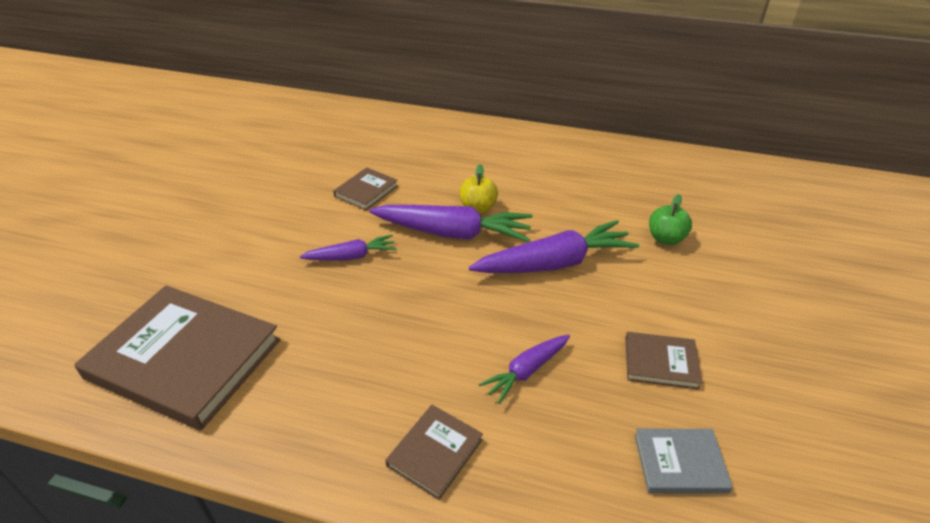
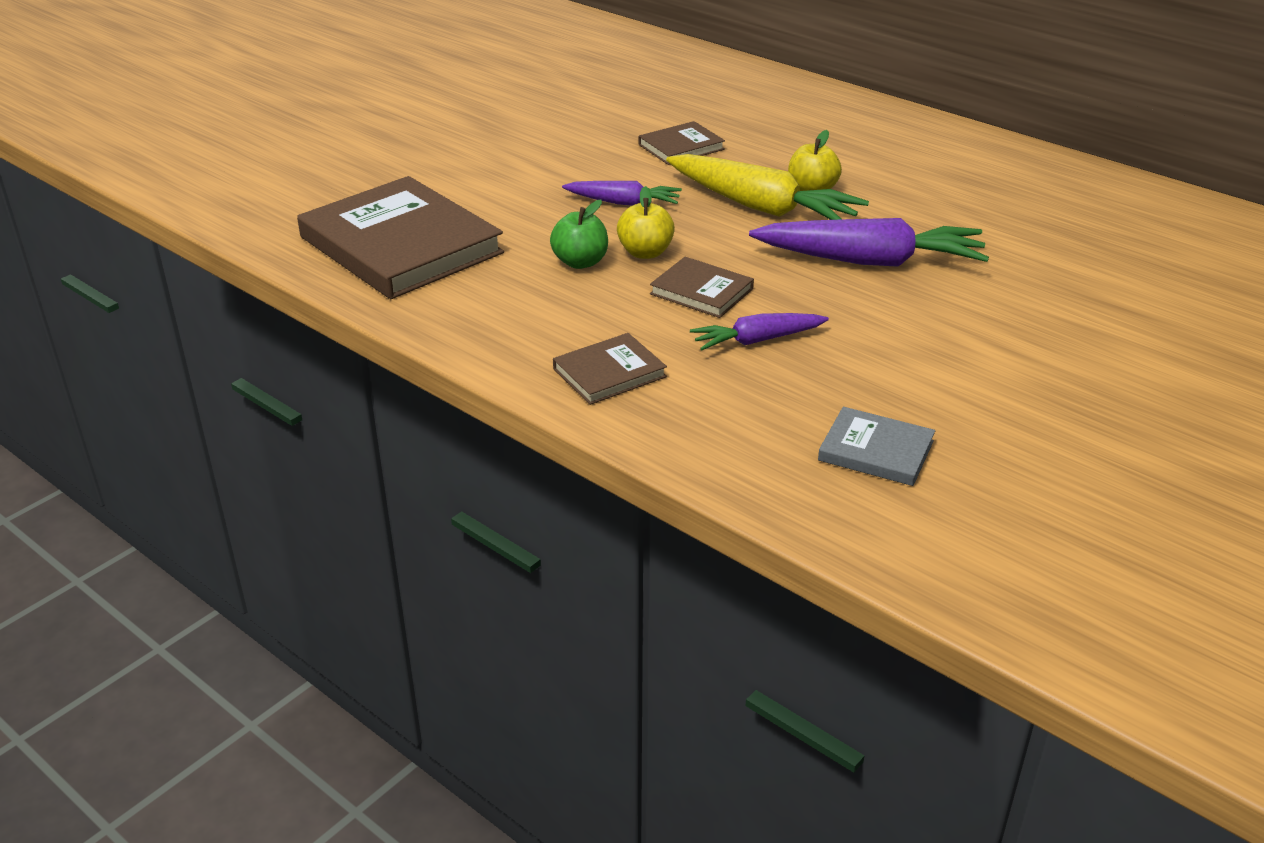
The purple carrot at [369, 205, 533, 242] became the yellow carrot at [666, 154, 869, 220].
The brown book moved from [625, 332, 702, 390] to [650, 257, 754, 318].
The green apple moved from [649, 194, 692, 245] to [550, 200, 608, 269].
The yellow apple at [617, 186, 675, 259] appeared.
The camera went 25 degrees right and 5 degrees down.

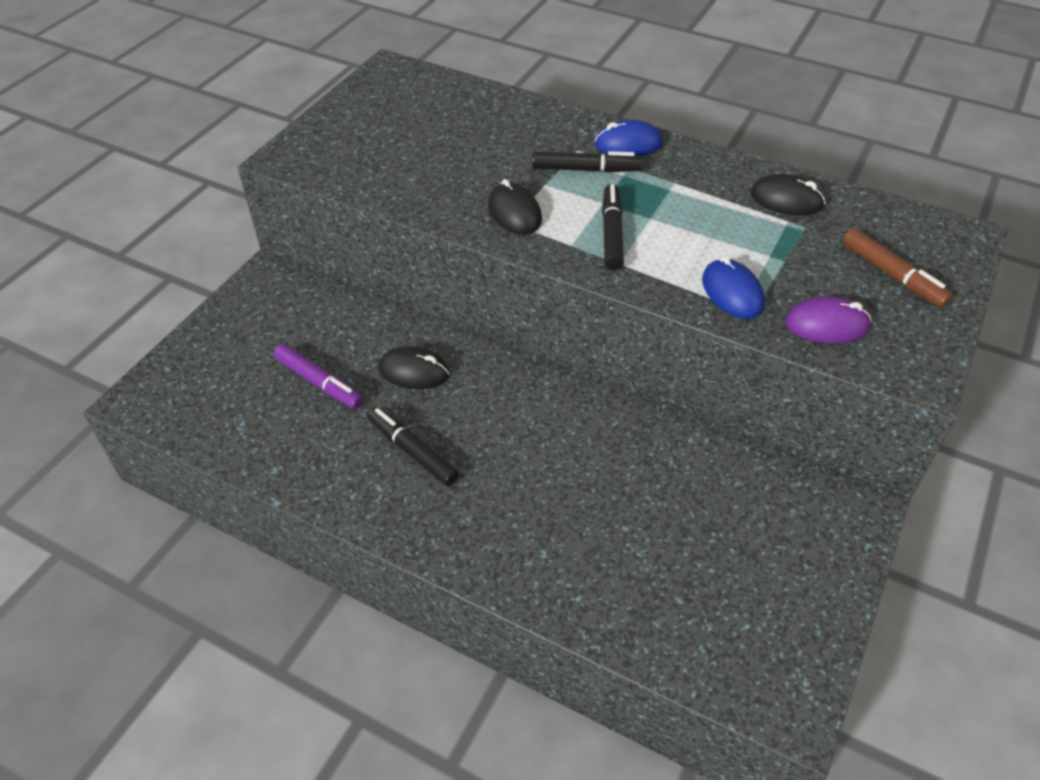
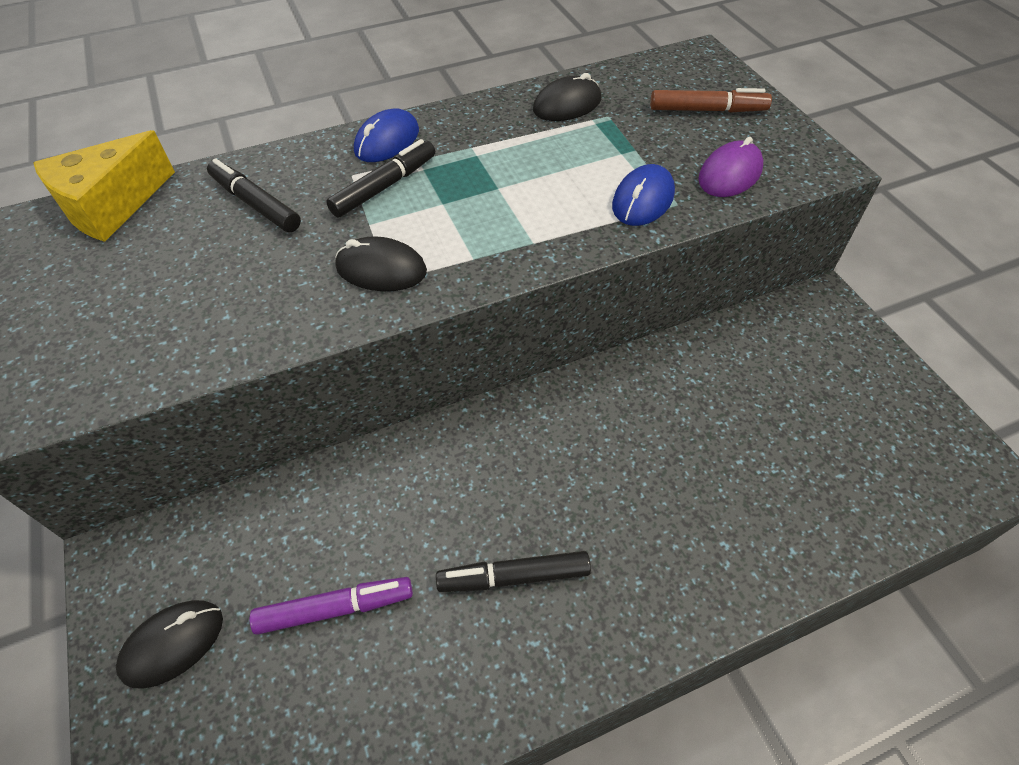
The black mouse moved from [378, 346, 450, 389] to [116, 600, 223, 689].
The black marker moved from [602, 184, 624, 270] to [207, 158, 301, 232].
The blue mouse at [702, 256, 765, 319] turned 75 degrees counterclockwise.
The yellow cheese at [33, 130, 175, 242] appeared.
The camera went 50 degrees left and 5 degrees up.

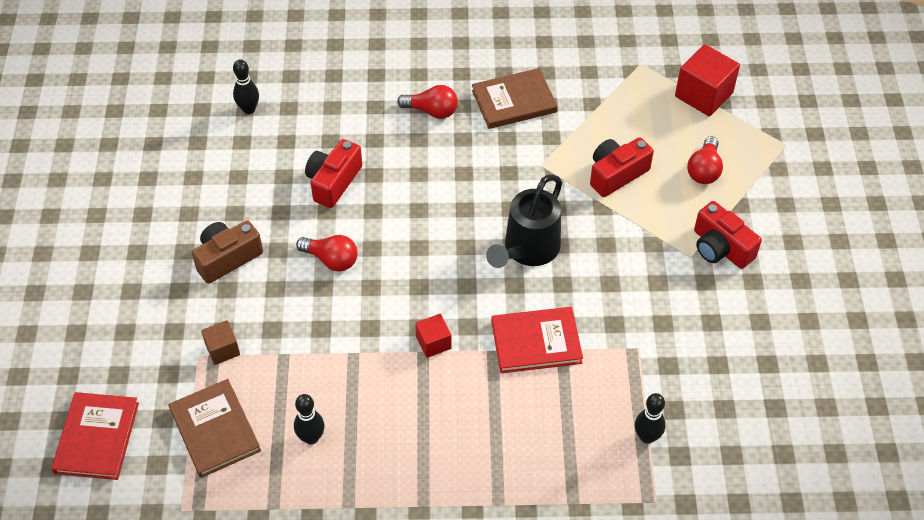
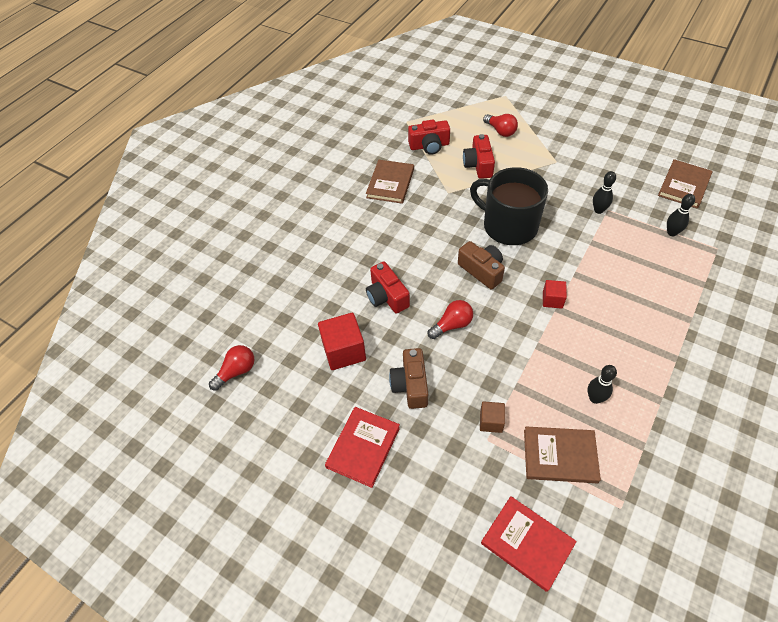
The black bowling pin moved from [233, 60, 259, 114] to [593, 171, 616, 214].
The red light bulb moved from [397, 85, 458, 119] to [209, 345, 254, 391].
The black watering can at [486, 174, 562, 268] was replaced by the black mug at [470, 167, 548, 245].
The red book moved from [491, 307, 583, 373] to [325, 407, 400, 488].
The red cube moved from [675, 44, 740, 116] to [318, 313, 366, 370].
The red camera moved from [694, 201, 762, 269] to [408, 120, 450, 155].
The brown camera at [458, 241, 505, 289] appeared.
The brown book at [658, 159, 712, 208] appeared.
The camera went 55 degrees left and 0 degrees up.

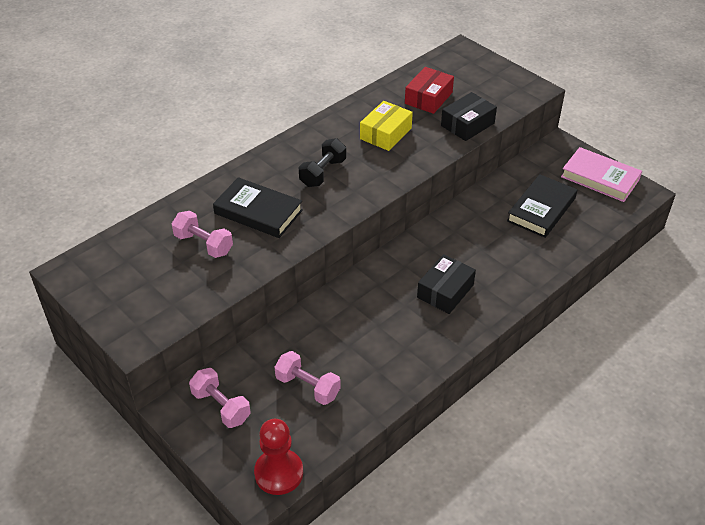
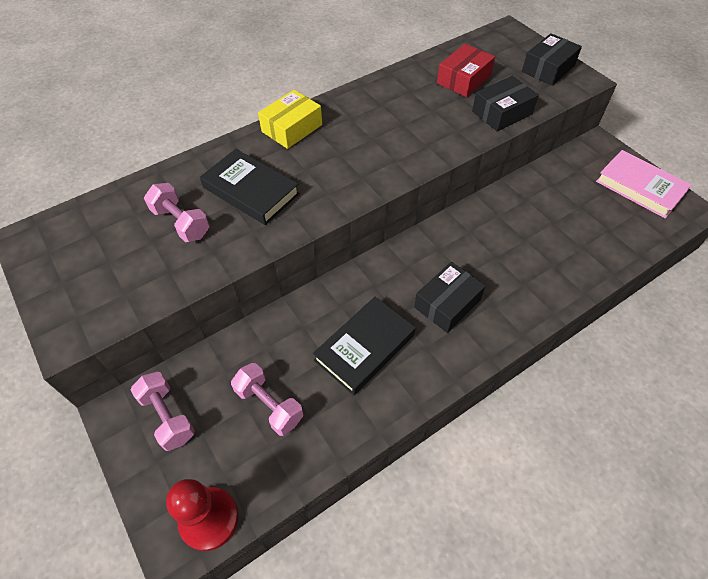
The black dumbbell at [299, 138, 346, 187] disappeared.
The yellow box moved from [360, 101, 413, 151] to [258, 90, 322, 149].
The black book moved from [507, 174, 577, 238] to [313, 297, 415, 396].
The black box at [522, 33, 582, 86] appeared.
The camera went 10 degrees right and 10 degrees up.

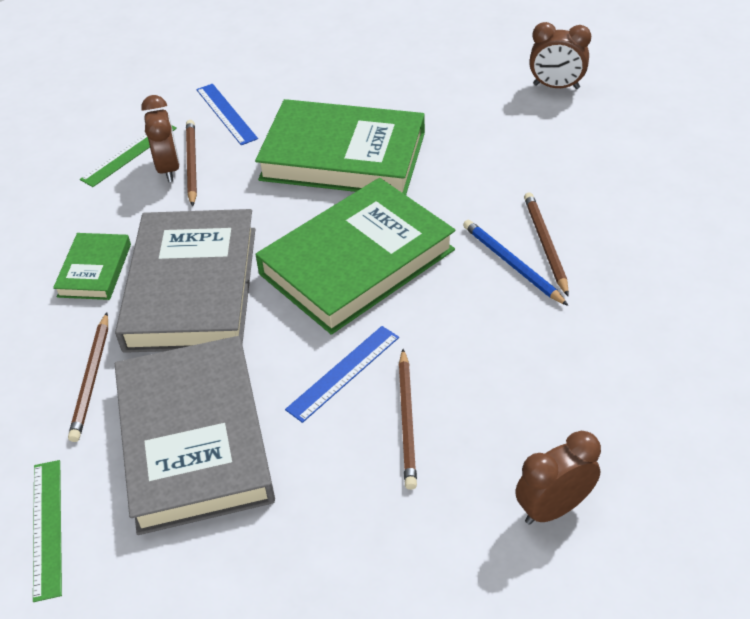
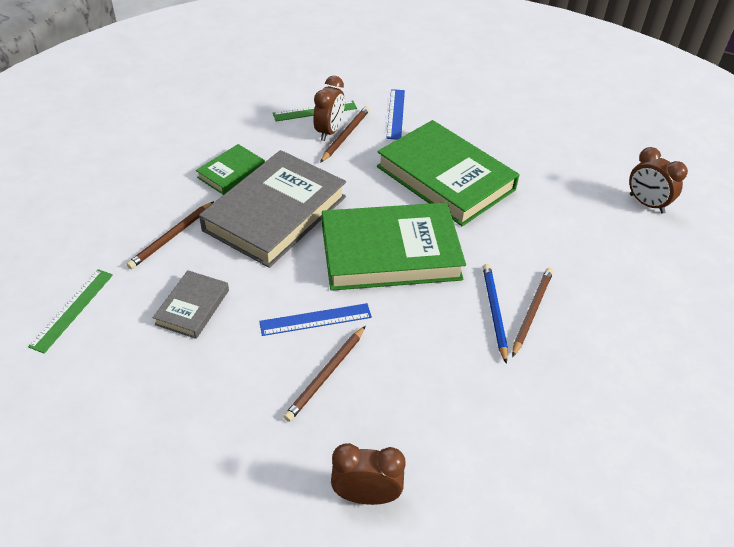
The grey book at [115, 336, 275, 535] changed to 0.48 times the size.
The camera went 30 degrees right and 0 degrees up.

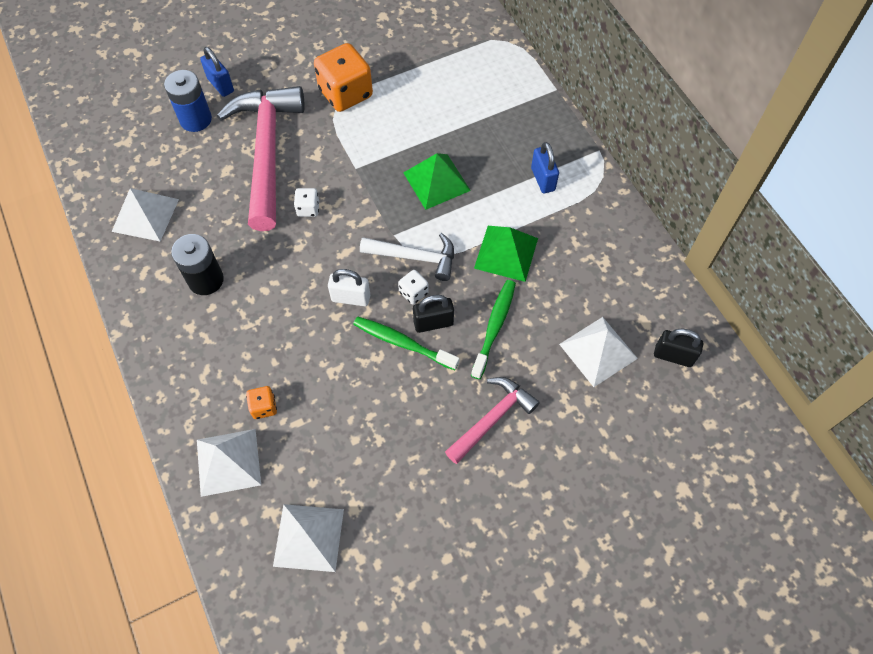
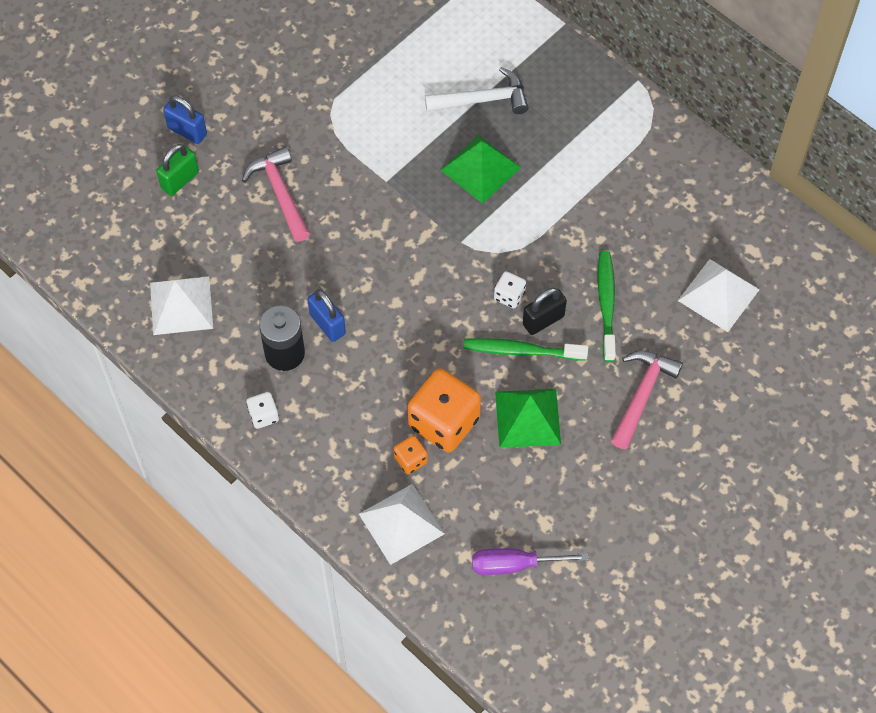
The blue battery at [164, 70, 212, 132] was replaced by the green padlock at [156, 144, 199, 196].
The pink hammer at [217, 86, 305, 231] changed to 0.54 times the size.
The white pyramid at [273, 504, 344, 572] was replaced by the purple screwdriver at [472, 548, 589, 575].
The white dice moved from [294, 188, 319, 217] to [246, 392, 279, 429].
The orange dice moved from [314, 43, 373, 112] to [408, 368, 481, 452].
The white padlock at [328, 269, 370, 306] disappeared.
The white hammer moved from [360, 233, 454, 281] to [425, 67, 529, 114].
The green pyramid moved from [474, 226, 538, 282] to [495, 389, 561, 448].
The blue padlock moved from [531, 142, 559, 193] to [308, 290, 346, 342].
The black padlock at [654, 329, 703, 367] disappeared.
The camera went 20 degrees left and 0 degrees up.

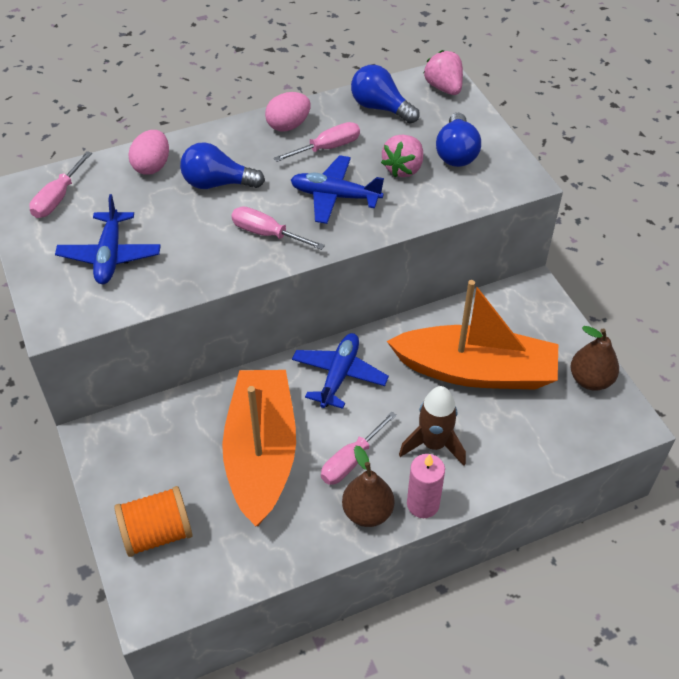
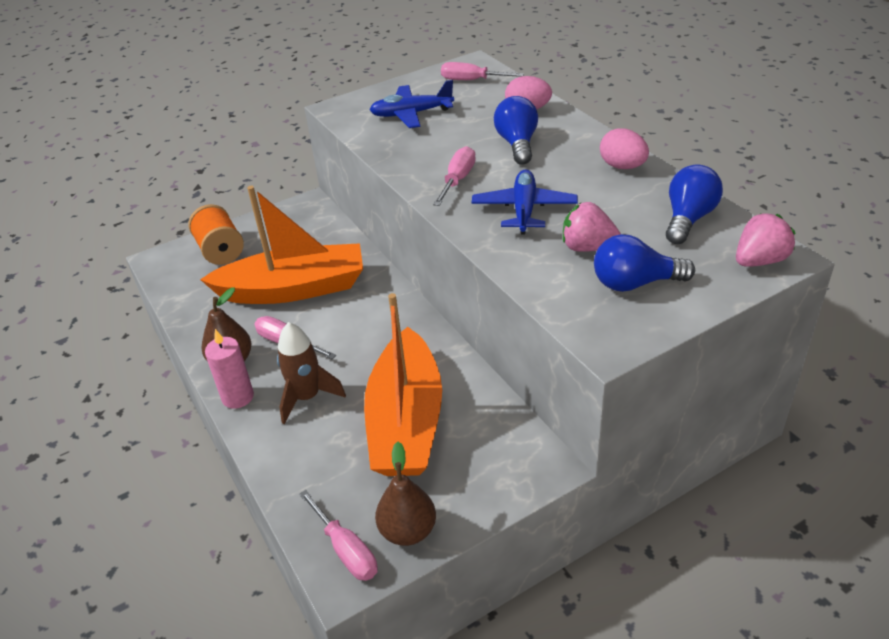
The pink screwdriver moved from [274, 122, 360, 162] to [299, 490, 378, 581].
The blue plane at [292, 333, 389, 409] disappeared.
The camera went 85 degrees right and 10 degrees down.

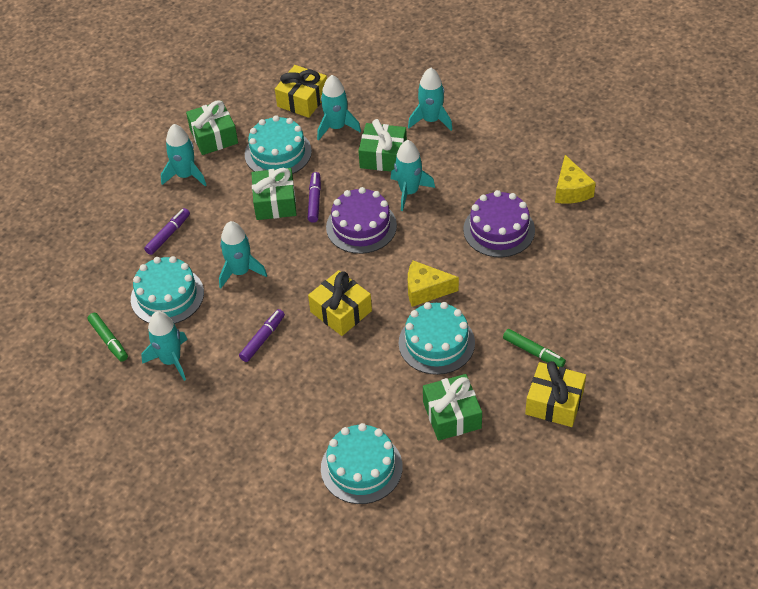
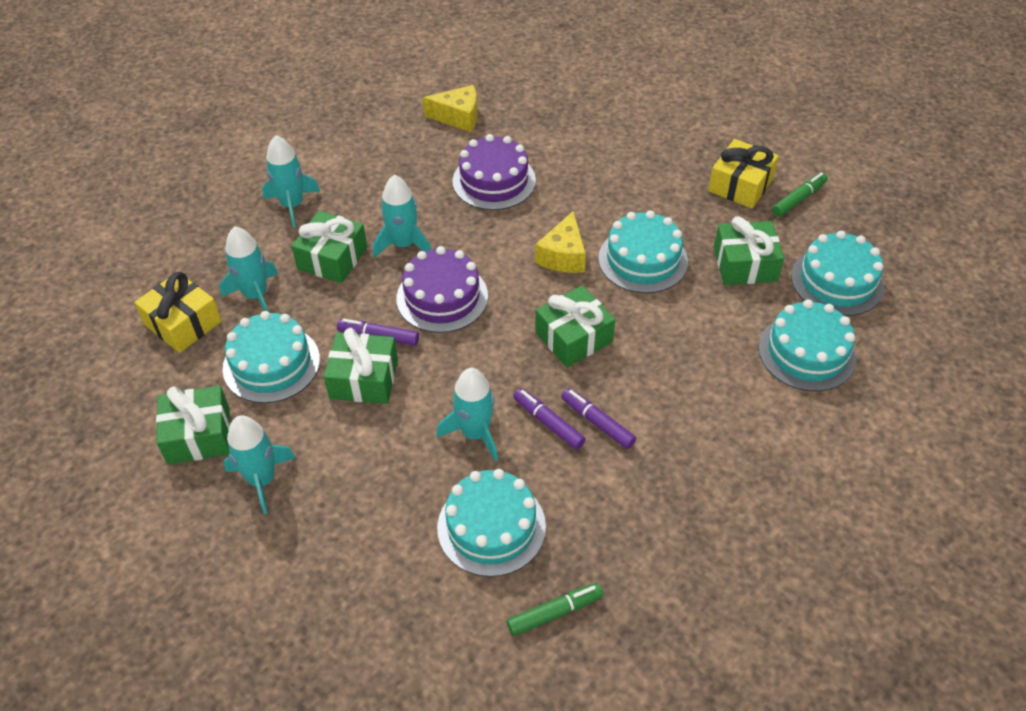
The turquoise rocket at [141, 311, 188, 381] disappeared.
The purple marker moved from [144, 208, 190, 255] to [513, 388, 586, 450].
The yellow gift at [308, 270, 372, 336] became the green gift at [535, 285, 615, 367].
The green marker moved from [503, 329, 566, 367] to [772, 172, 828, 217].
The turquoise cake at [791, 231, 884, 316] appeared.
The camera went 80 degrees left and 0 degrees up.

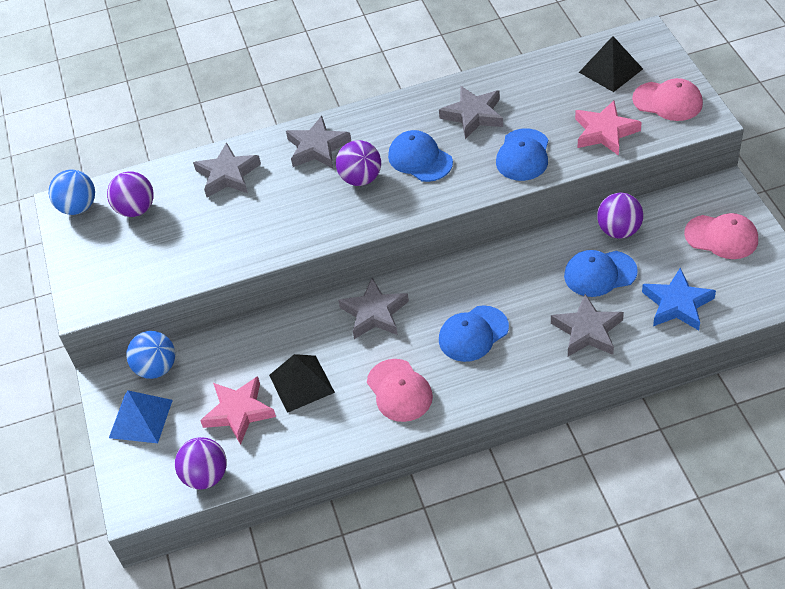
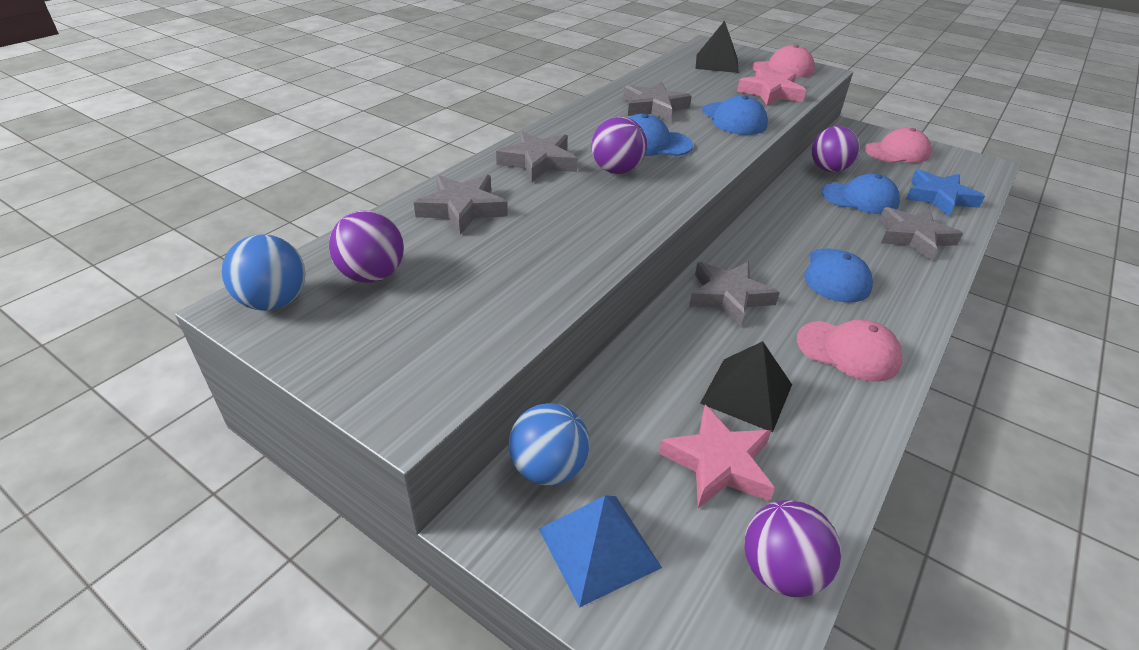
The blue cap at [564, 250, 638, 297] turned 120 degrees counterclockwise.
The camera went 45 degrees left and 10 degrees down.

